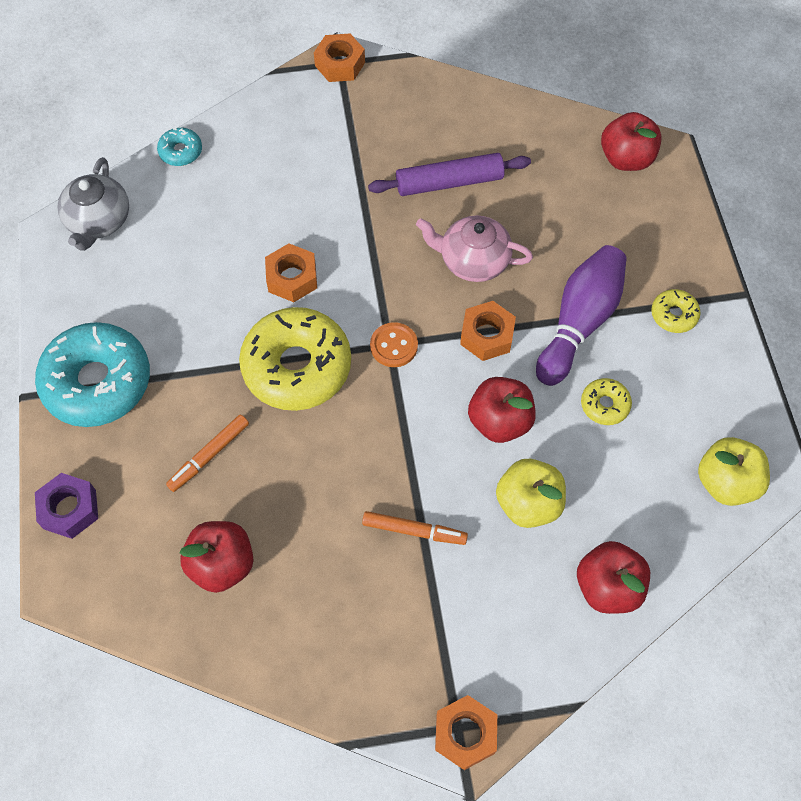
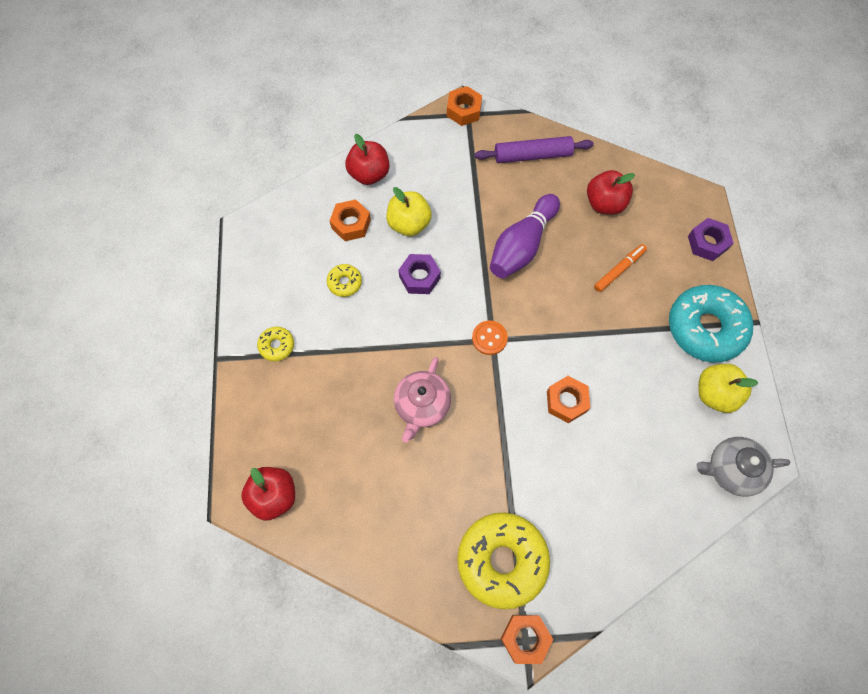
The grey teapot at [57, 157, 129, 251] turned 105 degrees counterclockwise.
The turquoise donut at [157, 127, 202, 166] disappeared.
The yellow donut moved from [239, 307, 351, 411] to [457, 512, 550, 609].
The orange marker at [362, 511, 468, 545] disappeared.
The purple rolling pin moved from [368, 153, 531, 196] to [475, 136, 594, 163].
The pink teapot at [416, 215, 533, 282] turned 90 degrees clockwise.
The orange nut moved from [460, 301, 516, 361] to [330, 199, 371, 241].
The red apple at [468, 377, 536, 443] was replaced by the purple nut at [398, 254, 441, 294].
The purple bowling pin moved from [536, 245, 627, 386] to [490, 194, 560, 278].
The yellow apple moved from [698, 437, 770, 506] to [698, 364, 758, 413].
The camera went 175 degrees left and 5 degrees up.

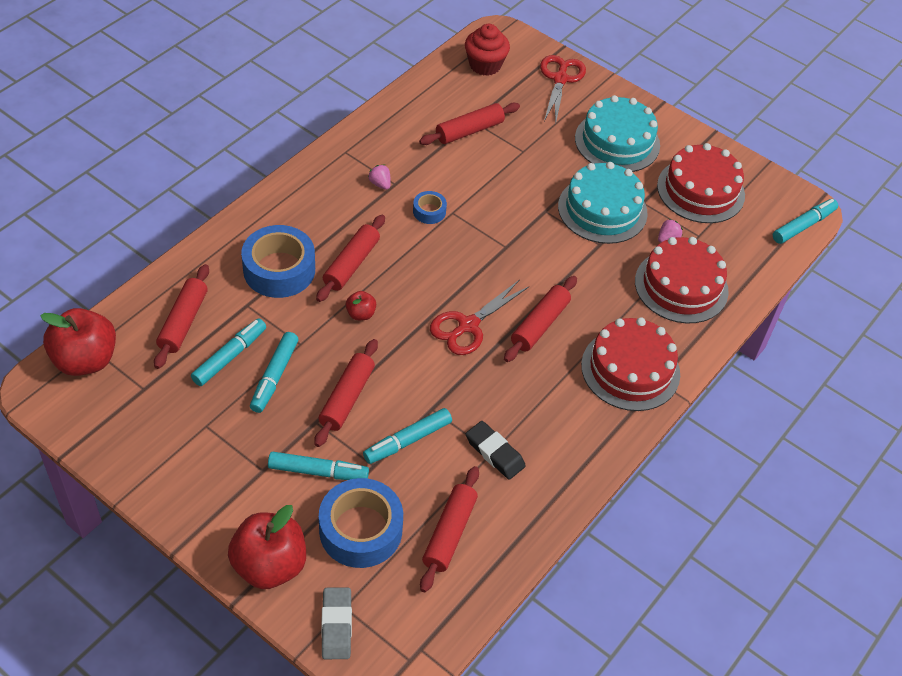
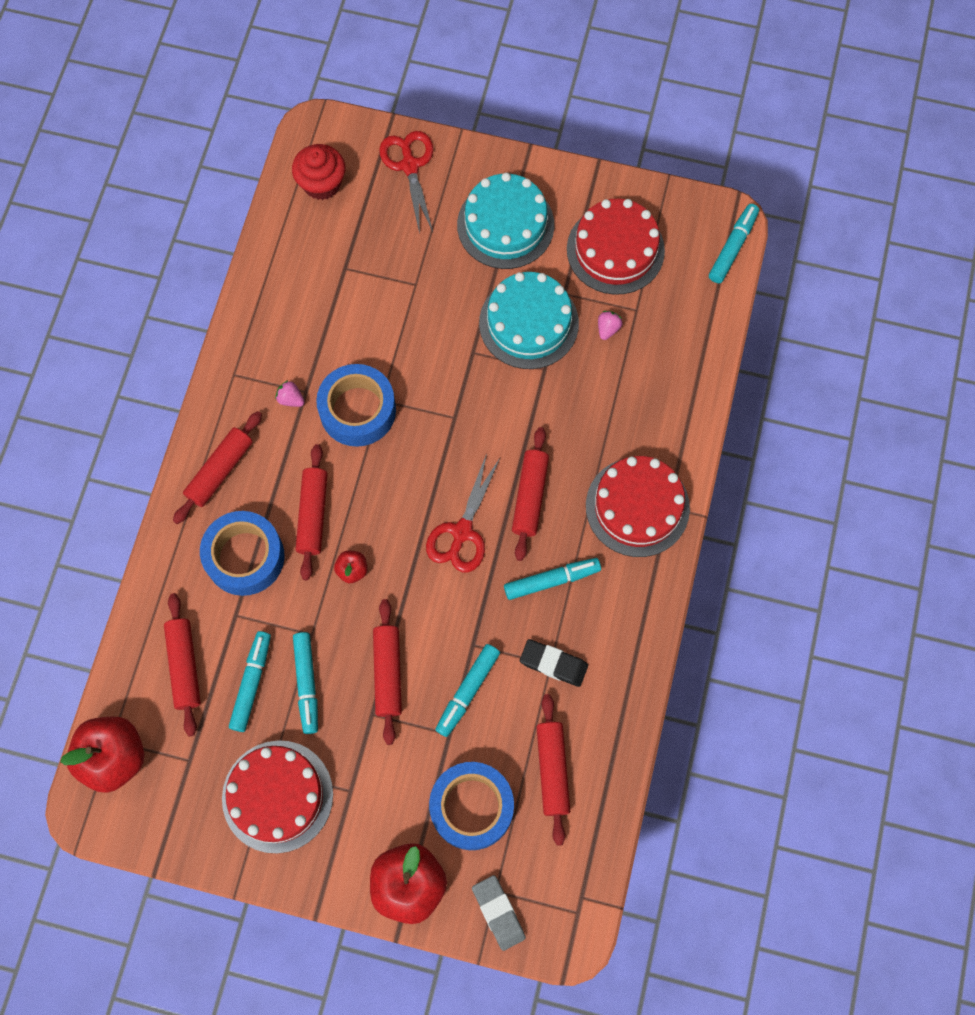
The turquoise marker moved from [268, 452, 369, 480] to [504, 558, 601, 600].
The blue tape at [413, 191, 447, 224] changed to 2.06 times the size.
The red rolling pin moved from [419, 103, 520, 145] to [173, 411, 262, 524].
The red cake moved from [635, 237, 729, 324] to [222, 740, 333, 853].
The camera went 20 degrees left and 20 degrees up.

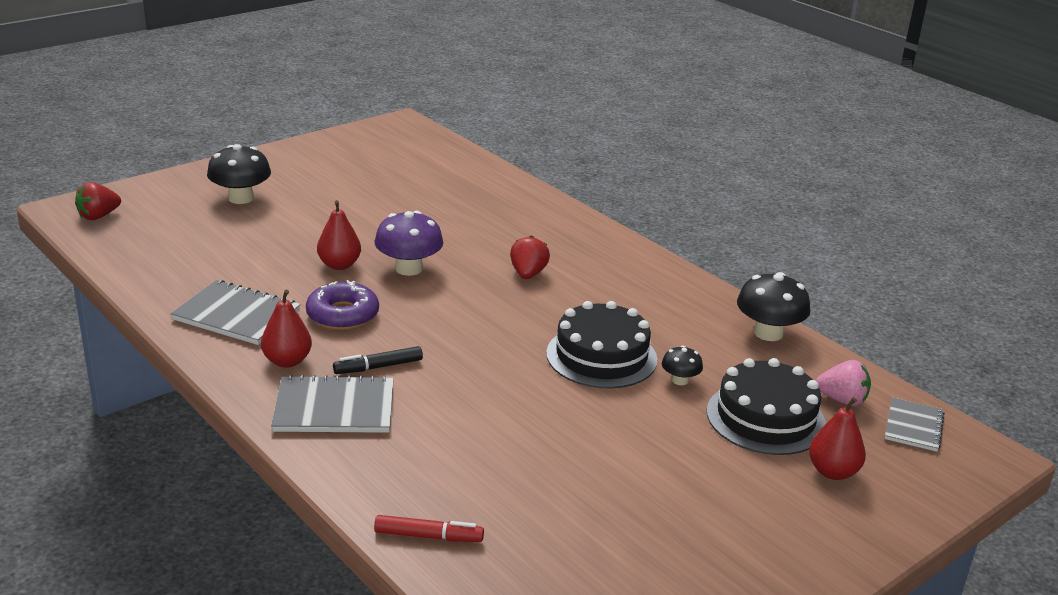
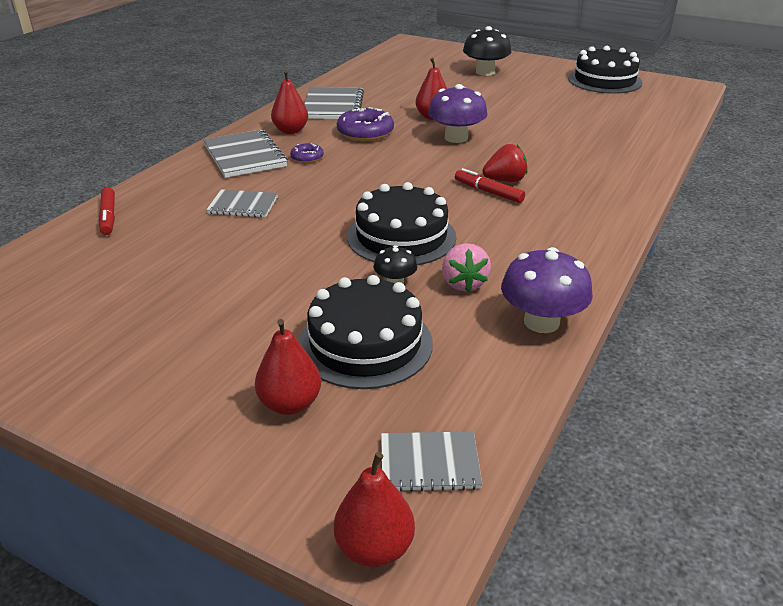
The red strawberry at [75, 182, 121, 220] disappeared.
The black marker at [333, 346, 423, 374] was replaced by the purple donut at [290, 143, 324, 163].
The black mushroom at [737, 272, 810, 341] became the purple mushroom at [501, 247, 593, 333].
The pink strawberry moved from [815, 360, 871, 406] to [442, 243, 491, 292].
The grey notebook at [206, 189, 278, 218] appeared.
The red pear at [334, 452, 415, 567] appeared.
The red marker at [455, 168, 525, 203] appeared.
The black cake at [568, 46, 643, 94] appeared.
The camera went 70 degrees right and 5 degrees up.

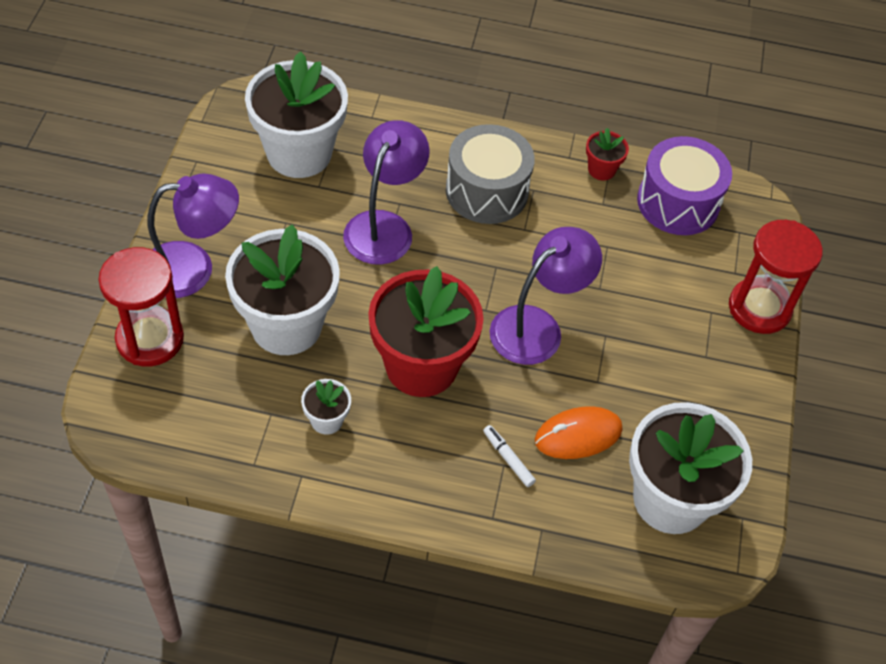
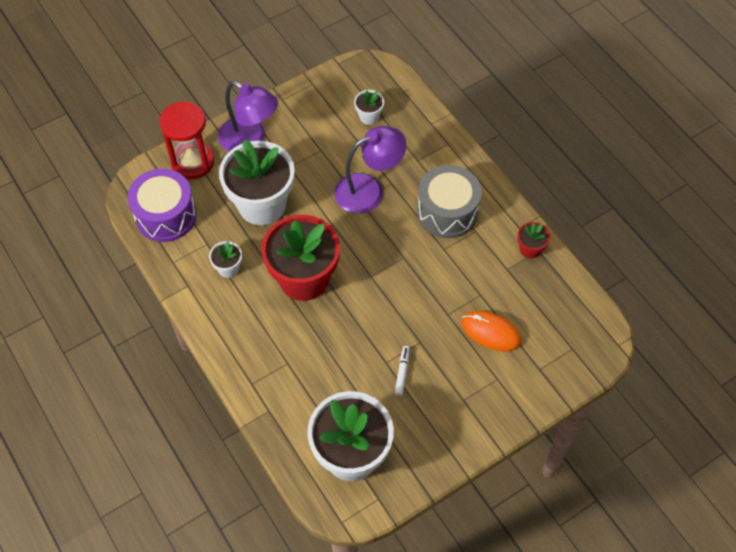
The white flower pot at [245, 51, 348, 178] changed to 0.43 times the size.
The white marker moved from [483, 425, 536, 487] to [395, 346, 410, 396].
The purple lamp at [490, 227, 602, 365] disappeared.
The orange mouse moved from [535, 406, 623, 459] to [461, 311, 521, 352].
The purple drum moved from [637, 136, 732, 235] to [128, 169, 197, 242].
The red hourglass at [729, 220, 823, 334] disappeared.
The camera went 50 degrees right and 5 degrees up.

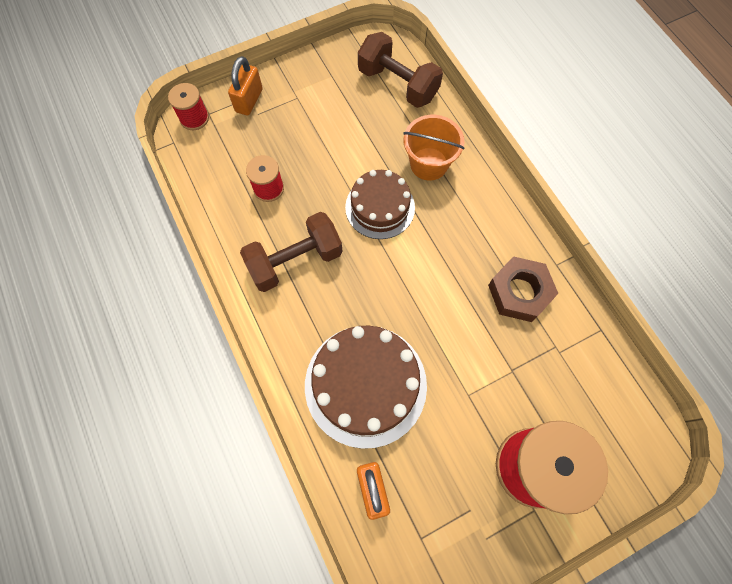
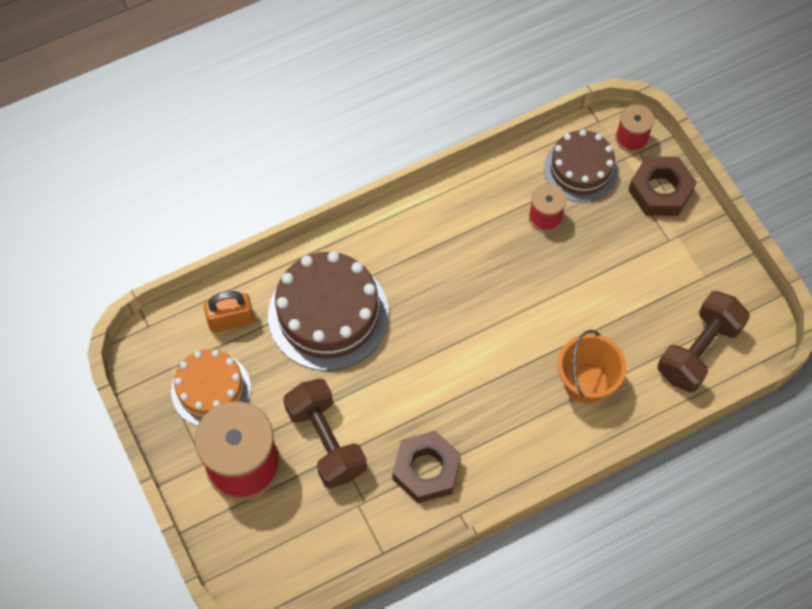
The orange padlock at [228, 56, 263, 115] was replaced by the brown nut at [628, 156, 696, 216].
The brown dumbbell moved from [240, 212, 342, 292] to [283, 378, 367, 489].
The brown cake moved from [345, 170, 415, 239] to [544, 129, 618, 202].
The orange cake at [171, 349, 251, 426] appeared.
The camera went 90 degrees right and 5 degrees down.

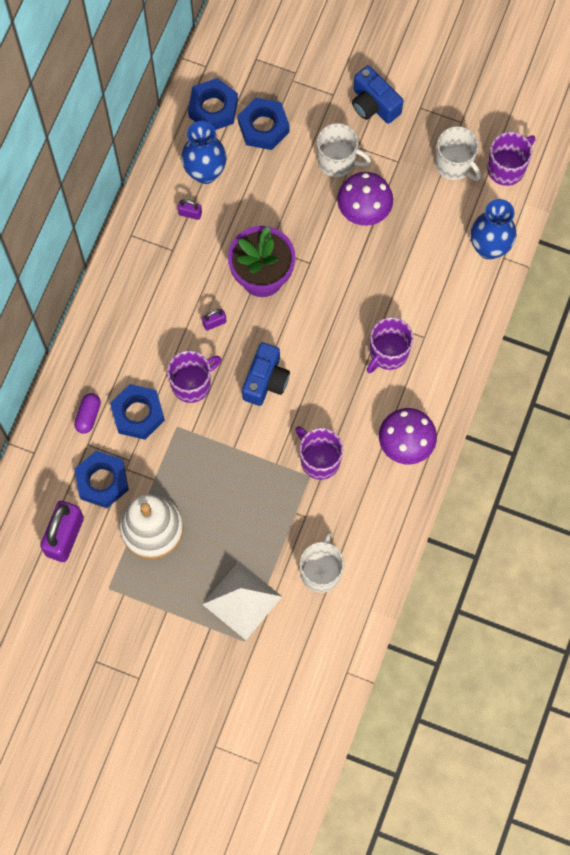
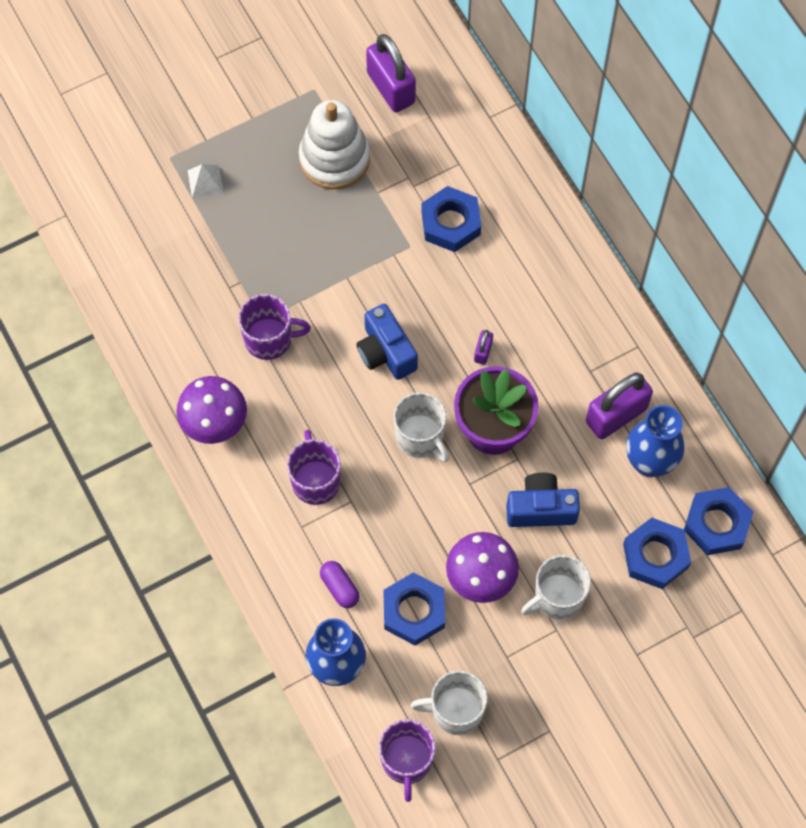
The purple capsule moved from [74, 393, 101, 434] to [320, 561, 360, 608].
The blue nut moved from [75, 451, 129, 508] to [383, 572, 445, 646].
The purple mug at [167, 351, 221, 403] disappeared.
The purple padlock at [178, 199, 202, 220] changed to 2.20 times the size.
The white pyramid at [202, 561, 282, 640] changed to 0.50 times the size.
The white mug moved from [299, 531, 344, 593] to [393, 392, 449, 462].
The blue camera moved from [352, 65, 403, 124] to [506, 473, 580, 527].
The camera went 130 degrees right and 5 degrees down.

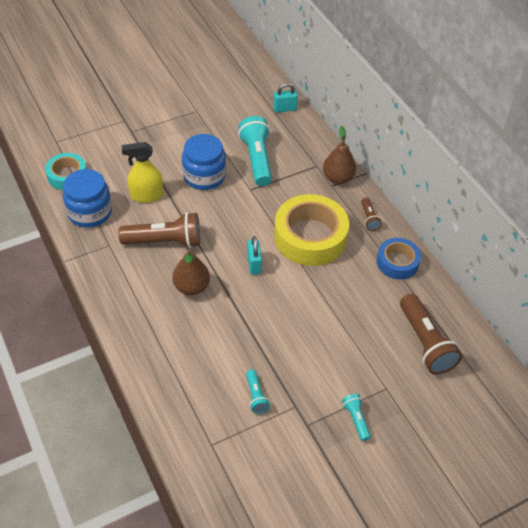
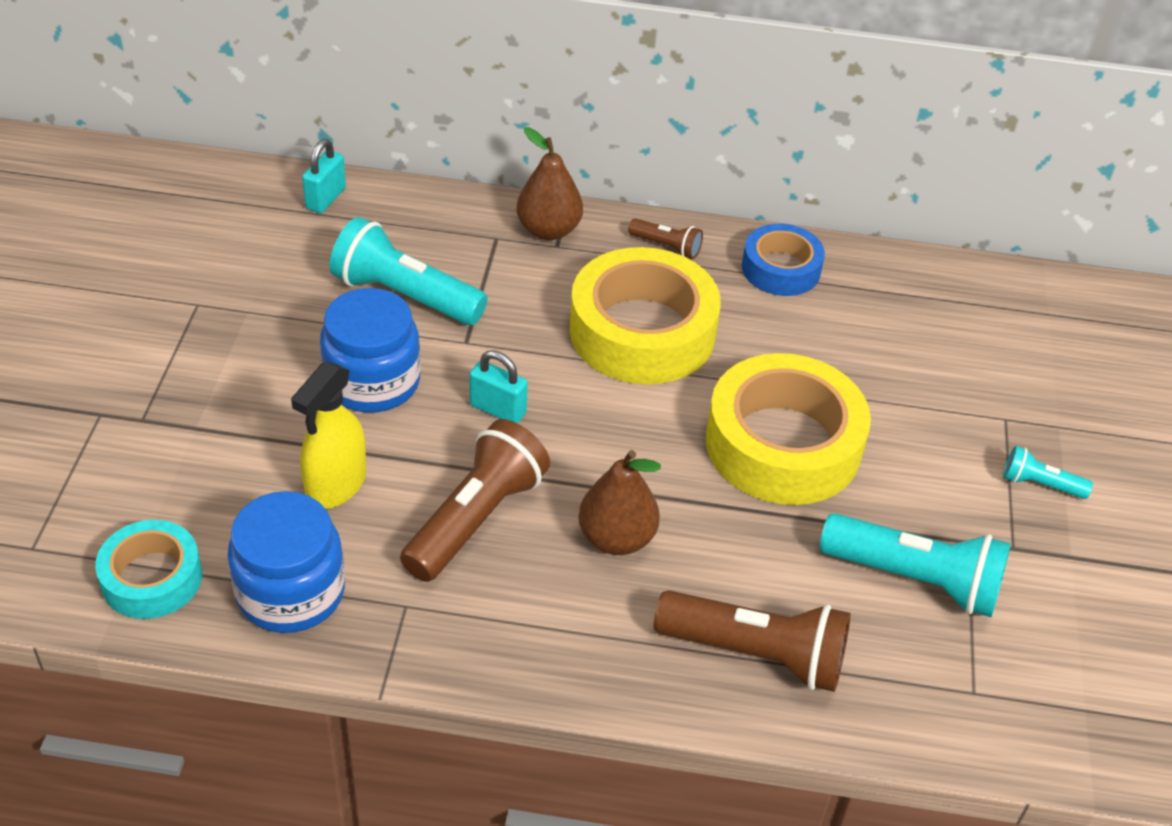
The turquoise flashlight at [246, 370, 270, 414] changed to 2.02 times the size.
The turquoise padlock moved from [247, 236, 262, 275] to [469, 350, 528, 423].
The brown flashlight moved from [400, 294, 462, 374] to [654, 590, 851, 692].
The yellow tape at [706, 353, 871, 505] appeared.
The camera went 55 degrees left and 5 degrees down.

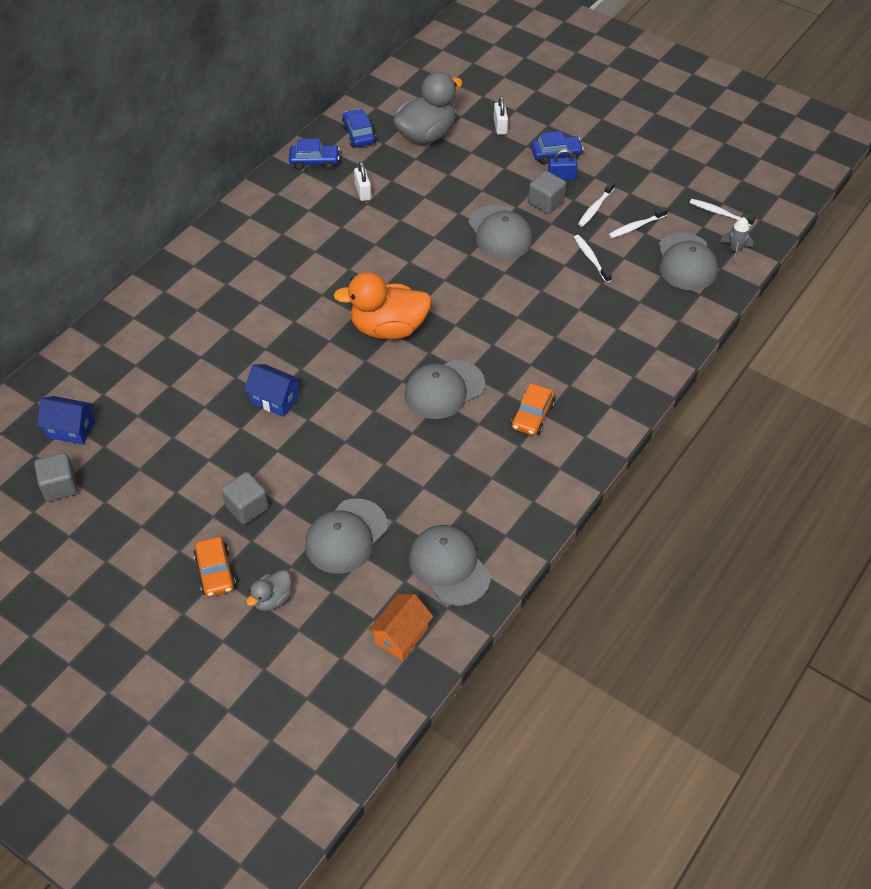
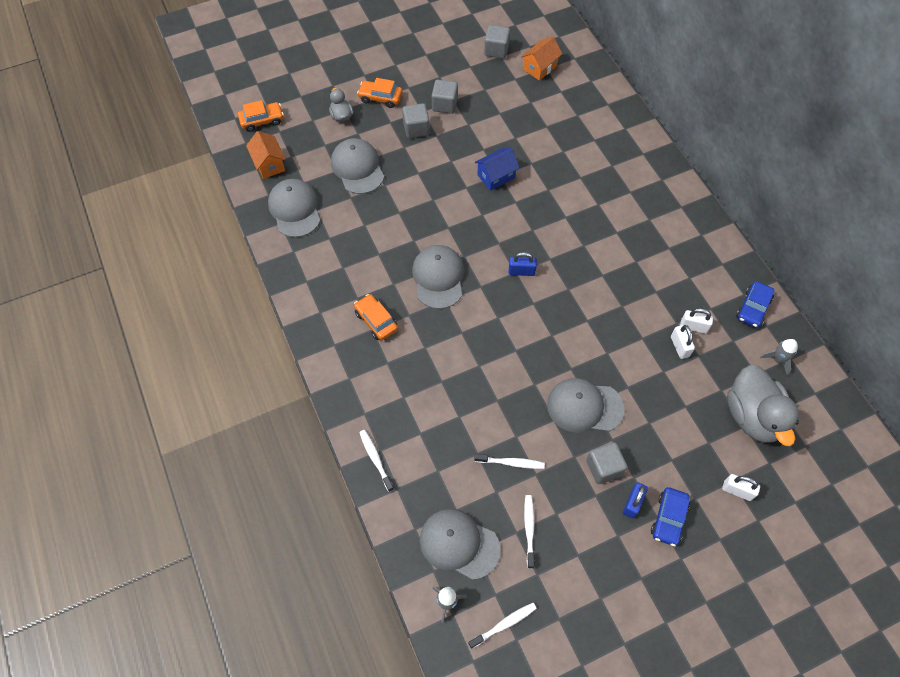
The blue house at [37, 396, 95, 445] became the orange house at [521, 36, 562, 81].
The orange duck at [333, 272, 432, 339] was replaced by the blue padlock at [509, 252, 537, 276].
The blue car at [342, 109, 376, 147] was replaced by the grey rocket at [760, 339, 798, 375].
The grey cap at [409, 525, 491, 606] turned 105 degrees counterclockwise.
The white toothbrush moved from [578, 181, 615, 227] to [359, 430, 394, 492].
The orange car at [238, 100, 284, 132] appeared.
The grey cube at [432, 80, 458, 114] appeared.
The white padlock at [671, 325, 695, 359] appeared.
The camera went 120 degrees right and 10 degrees up.

